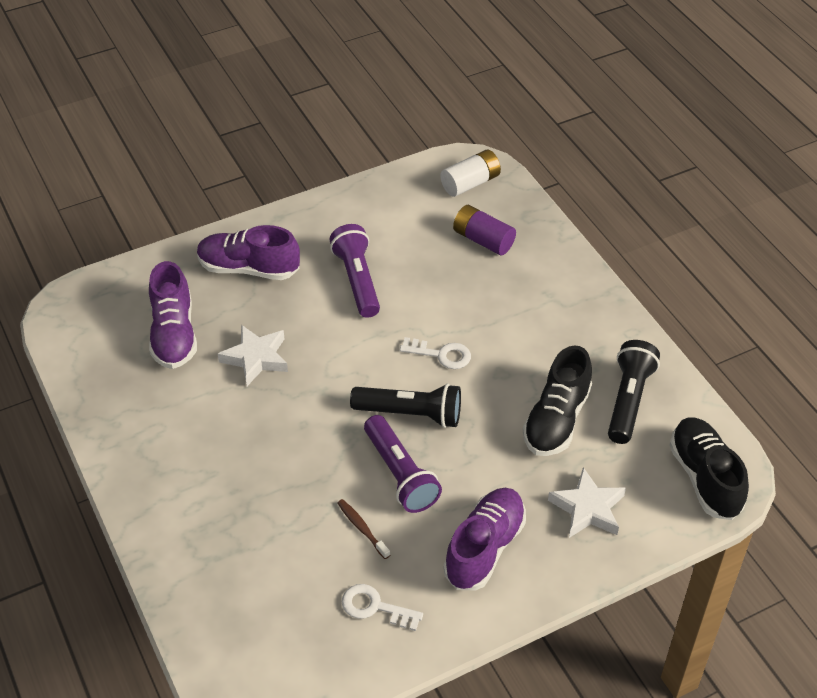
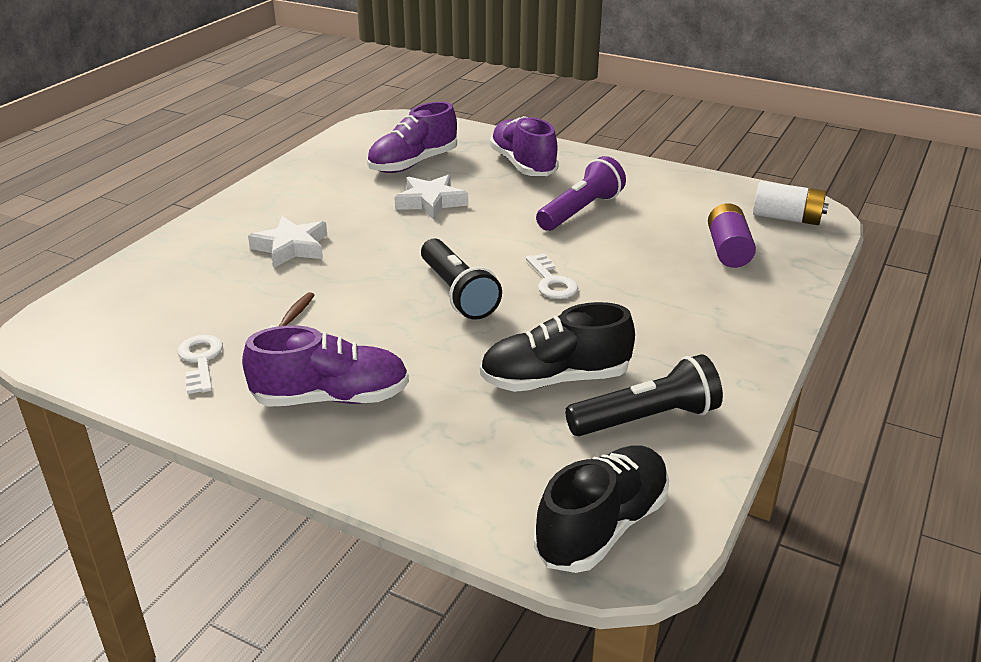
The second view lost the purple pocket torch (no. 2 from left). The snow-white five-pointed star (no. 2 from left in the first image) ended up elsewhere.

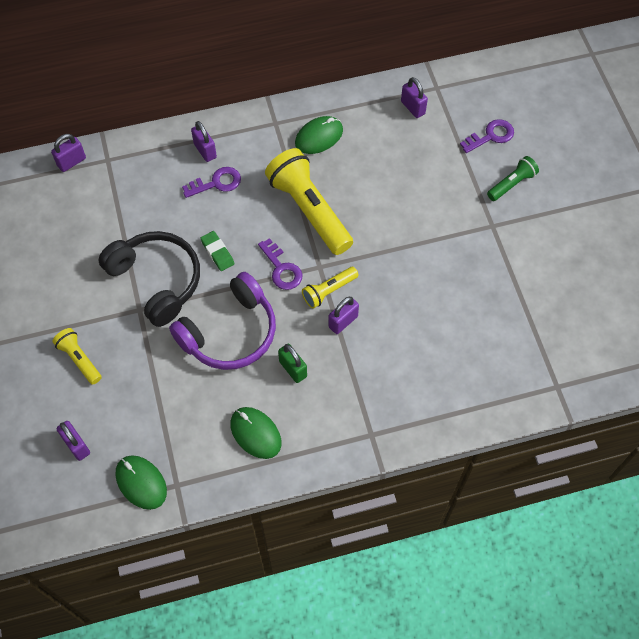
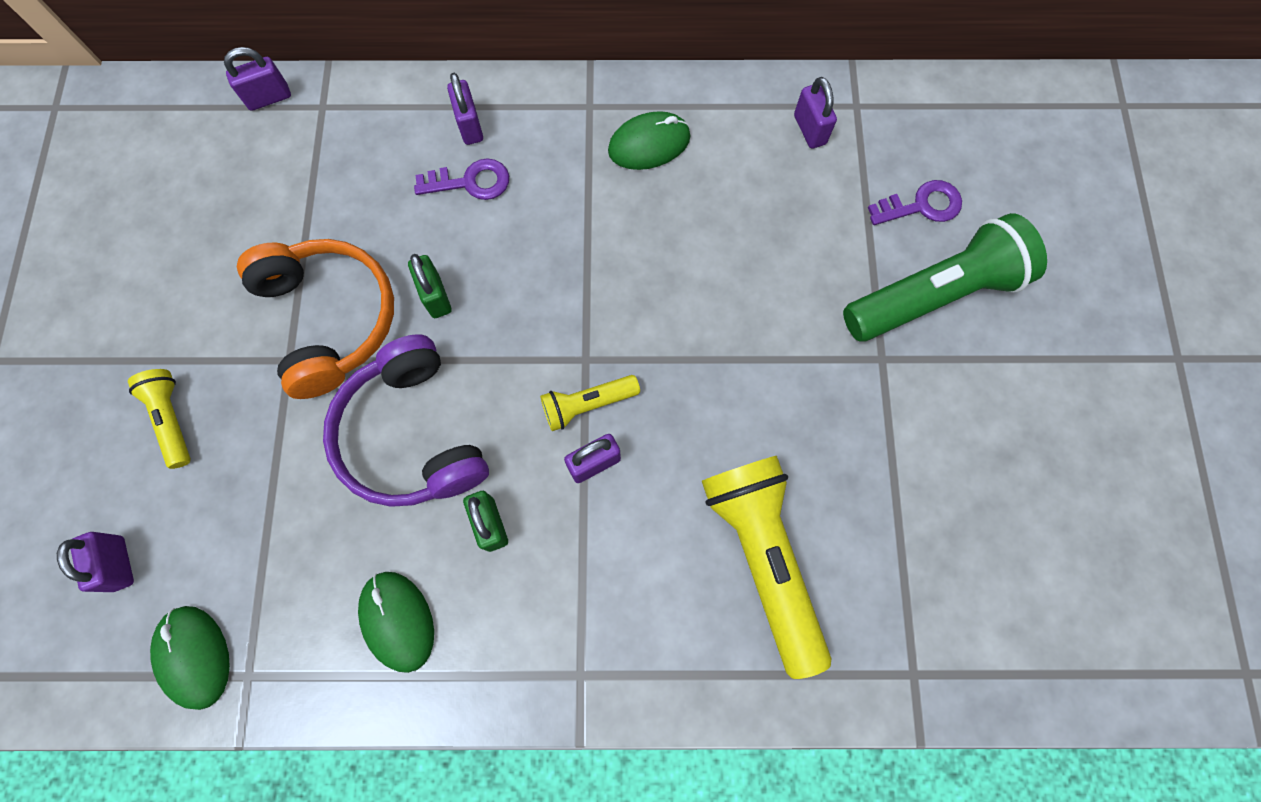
The second view lost the purple key (no. 2 from left). The bright yellow pocket torch (no. 2 from left in the first image) ended up elsewhere. Where the leaf-green eraser stood, the leaf-green small lock (no. 1 from left) came to stand. What was the jet-black headset turned into the bright orange headset. The purple headset ended up facing another way, 90 degrees clockwise from before. The size of the leaf-green pocket torch changed by a factor of 1.99.

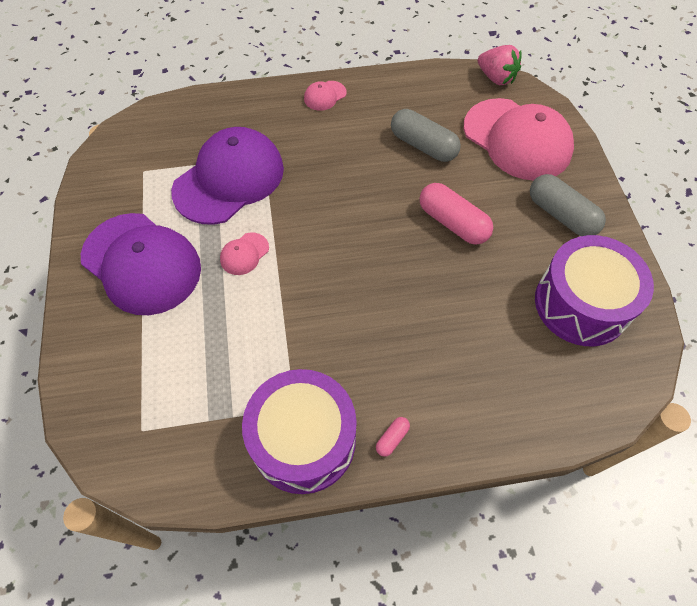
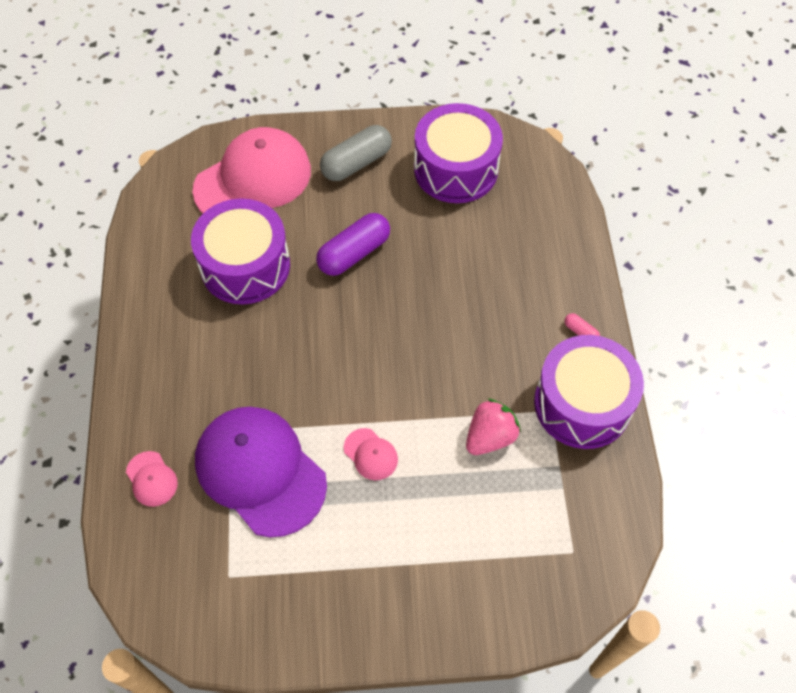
The second view lost the purple baseball cap (no. 1 from left). The pink baseball cap (no. 2 from left in the first image) ended up elsewhere. The pink berry ended up elsewhere. Where the gray pill (no. 1 from left) stood, the purple toy drum (no. 1 from left) came to stand. What was the pink pill (no. 2 from left) turned into the purple pill.

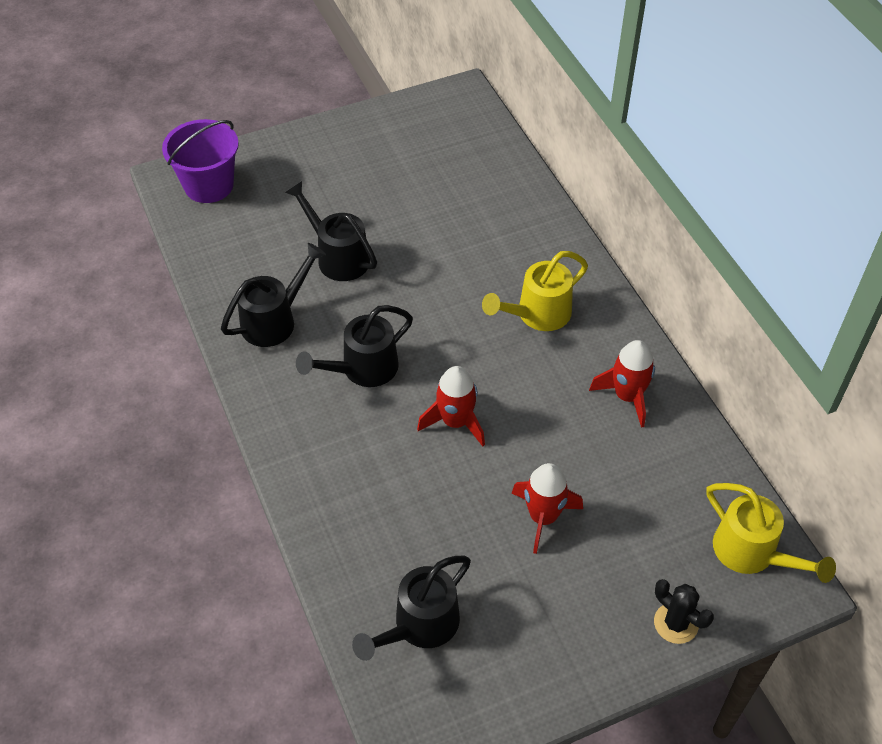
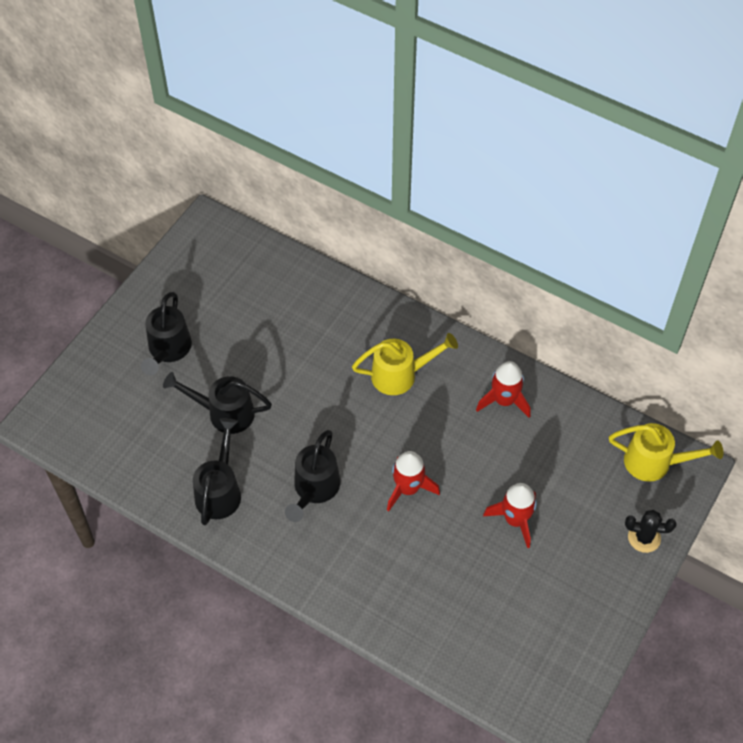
The second view lost the purple bucket. The jet-black watering pot (no. 4 from left in the first image) ended up elsewhere. The bright yellow watering pot (no. 1 from left) ended up facing another way, 120 degrees counterclockwise from before.

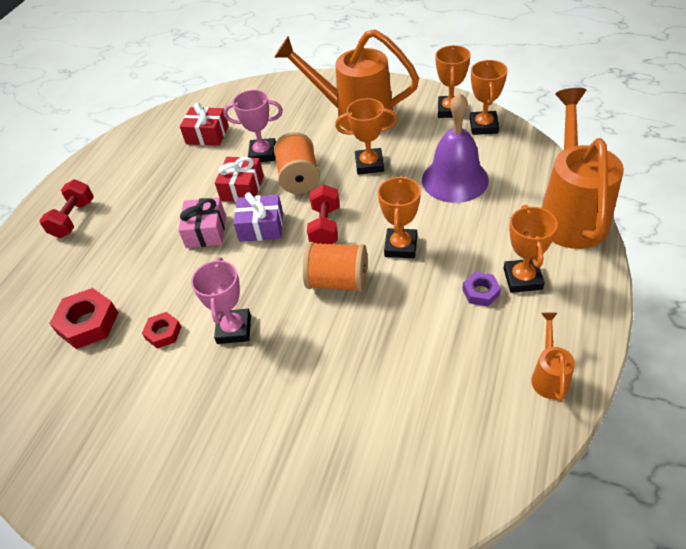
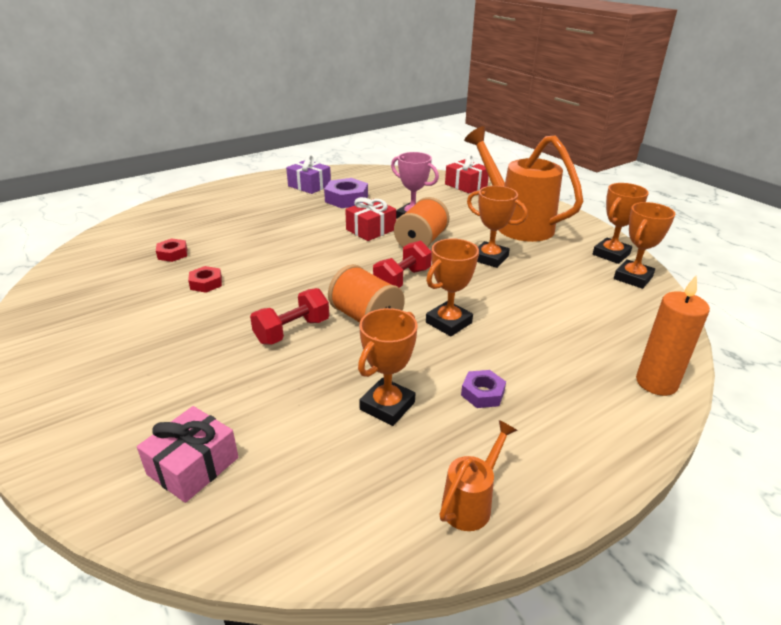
The second view lost the pink prize cup (no. 1 from left). The second view lost the purple bell. The second view gained the purple hexagon nut (no. 1 from left). The crimson hand weight (no. 1 from left) ended up elsewhere. The pink wrapped gift ended up elsewhere. The crimson wrapped gift (no. 1 from left in the first image) ended up elsewhere. The purple wrapped gift ended up elsewhere. The bright orange prize cup (no. 5 from left in the first image) ended up elsewhere. Where the bright orange watering pot (no. 3 from left) stood, the bright orange wax candle came to stand. The size of the crimson hexagon nut (no. 1 from left) changed by a factor of 0.59.

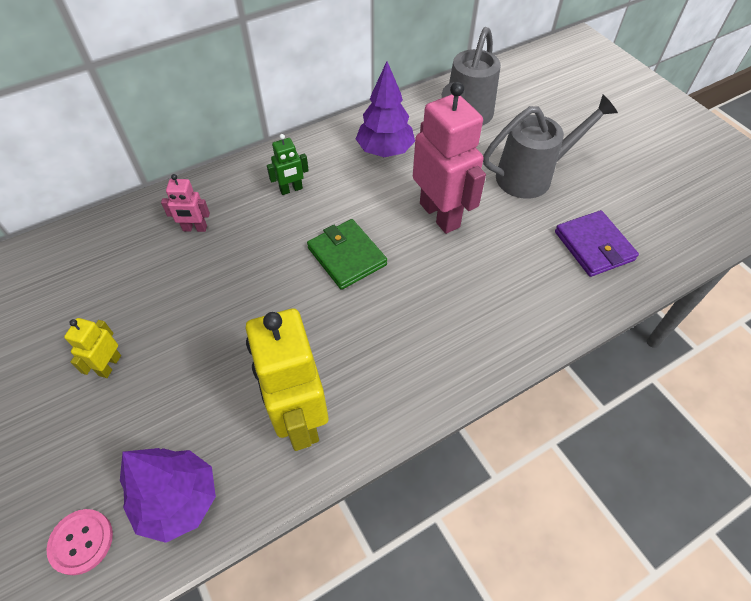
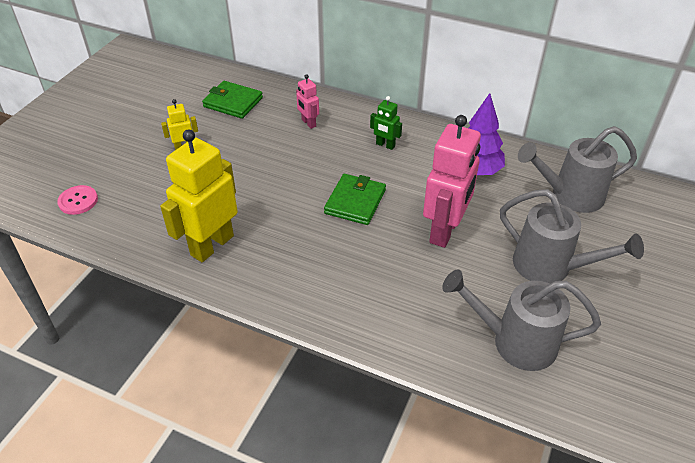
The second view lost the purple tree (no. 1 from left). The second view gained the leaf-green wallet (no. 1 from left). Where the purple wallet stood, the gray watering pot (no. 1 from left) came to stand.

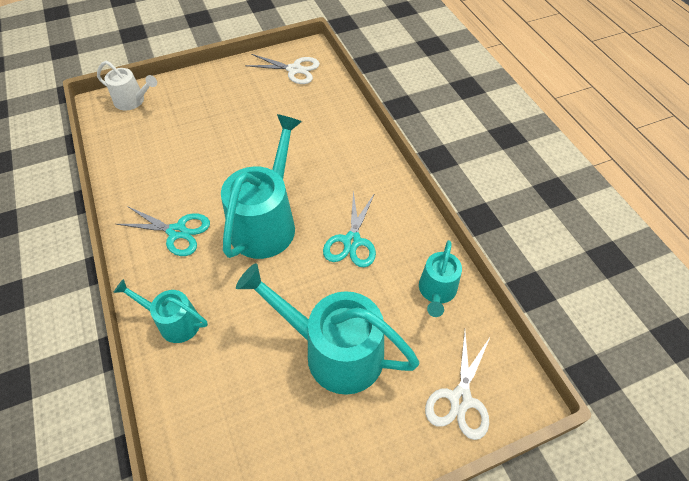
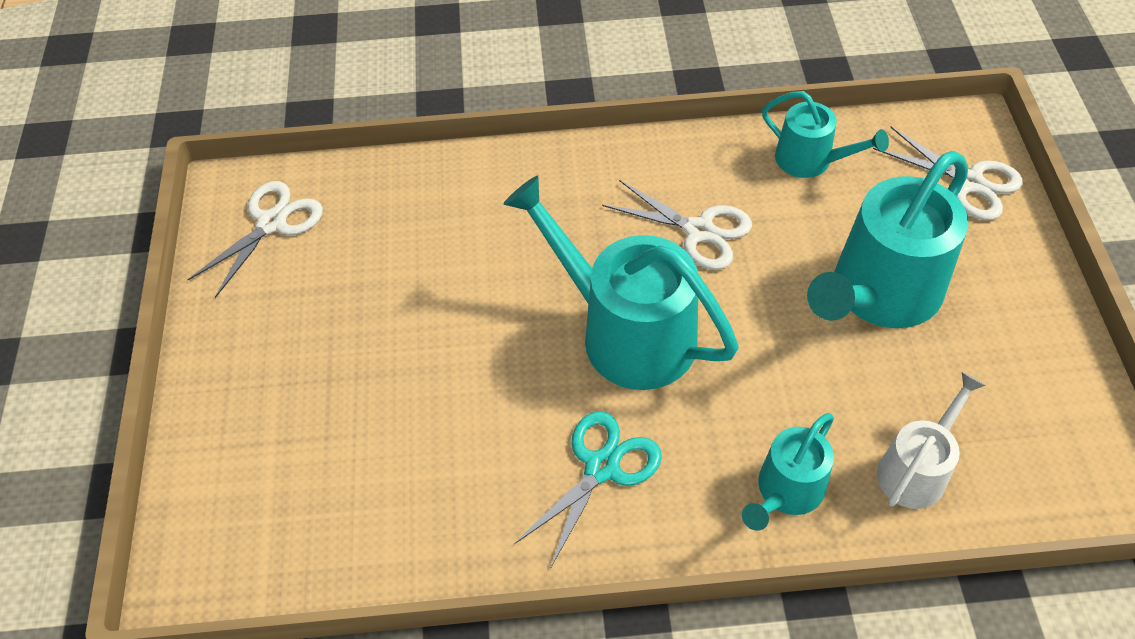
The snow-white watering pot ended up elsewhere. What was the aqua pair of scissors (no. 2 from left) turned into the snow-white pair of scissors (no. 2 from left).

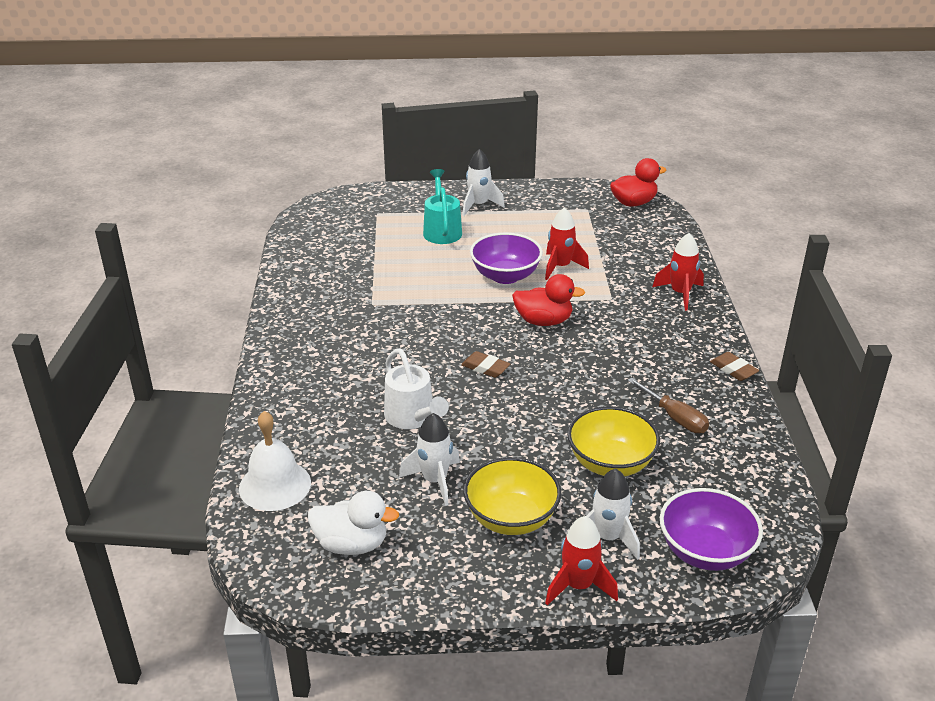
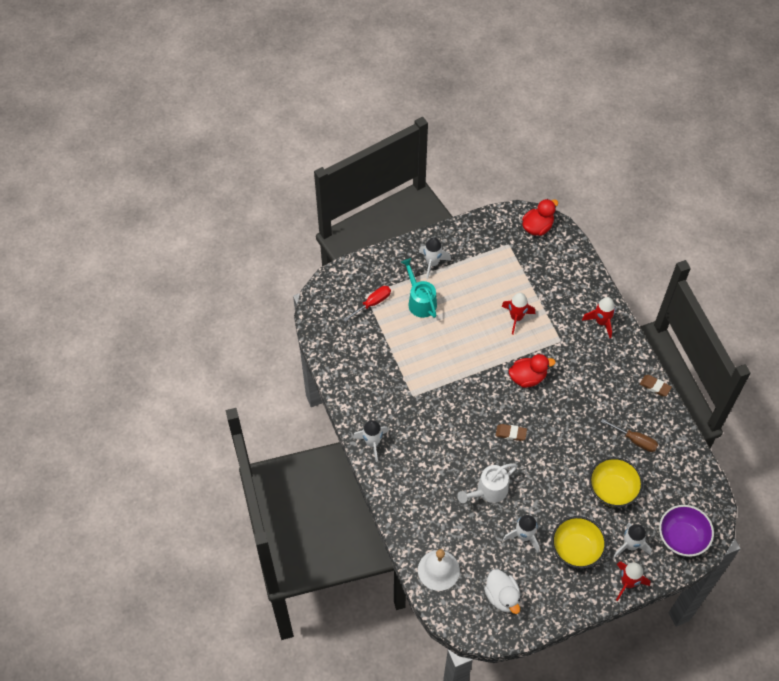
The second view lost the purple deep dish (no. 1 from left). The second view gained the crimson hand screwdriver. The second view gained the snow-white rocket (no. 1 from left). The snow-white duck ended up facing another way, 75 degrees clockwise from before. The snow-white watering pot ended up facing another way, 105 degrees clockwise from before.

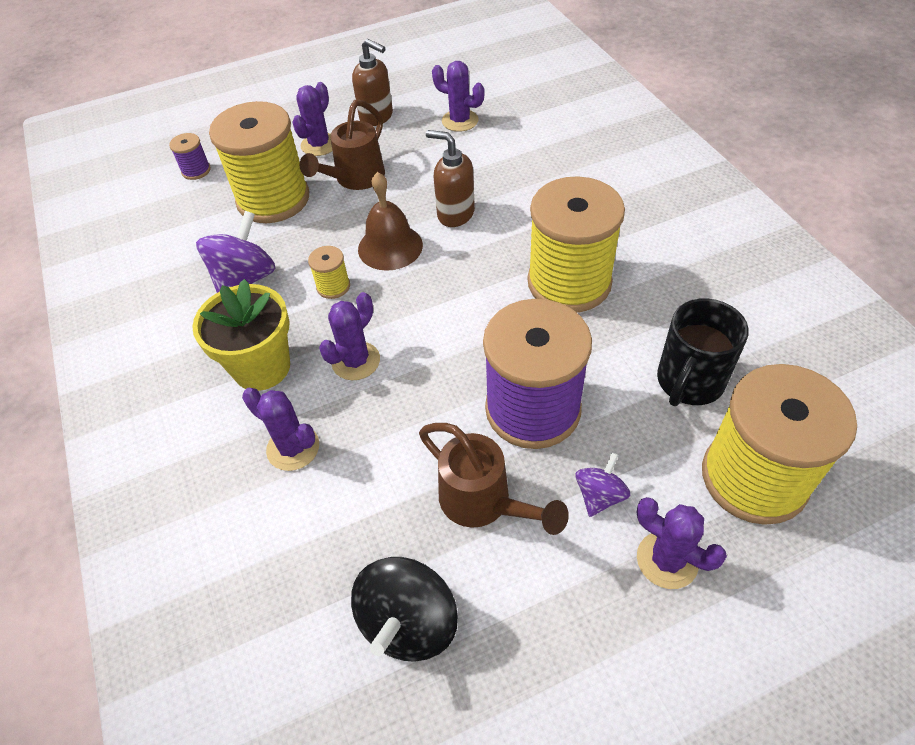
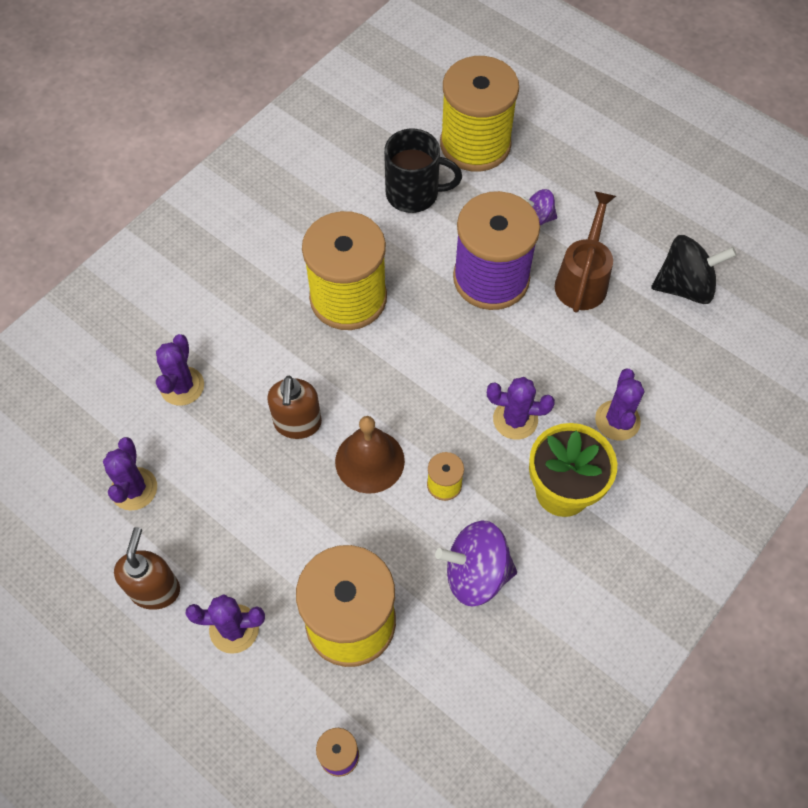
The second view lost the dark brown watering pot (no. 1 from left). The purple saguaro cactus (no. 5 from left in the first image) ended up elsewhere.

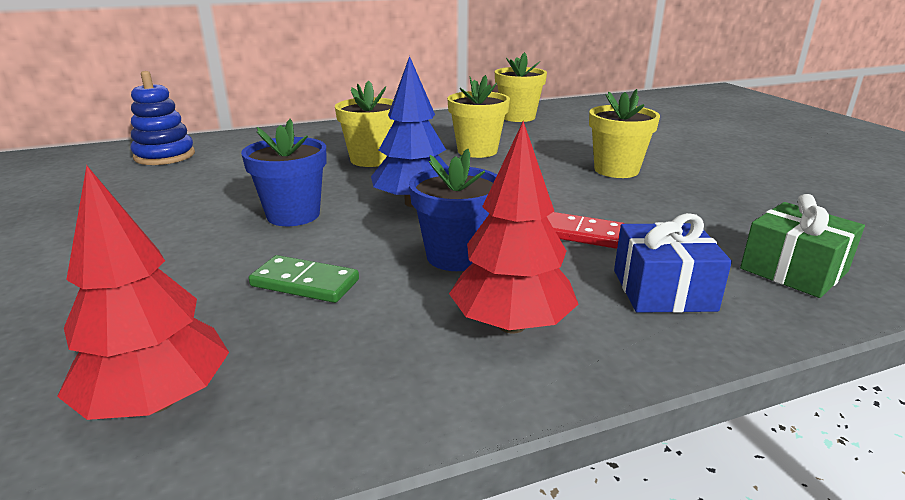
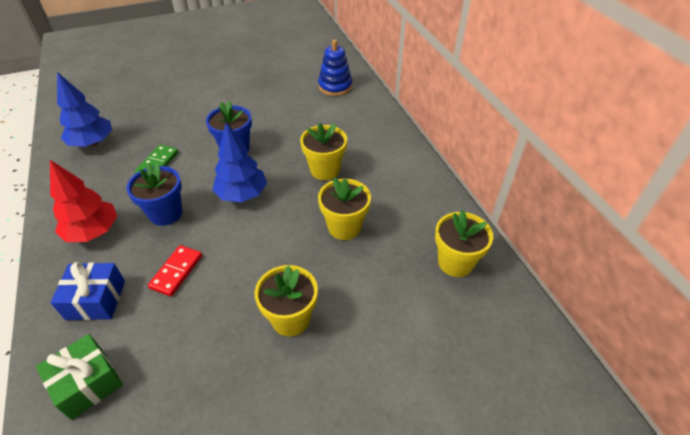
What was the crimson tree (no. 1 from left) turned into the blue tree (no. 1 from left).

